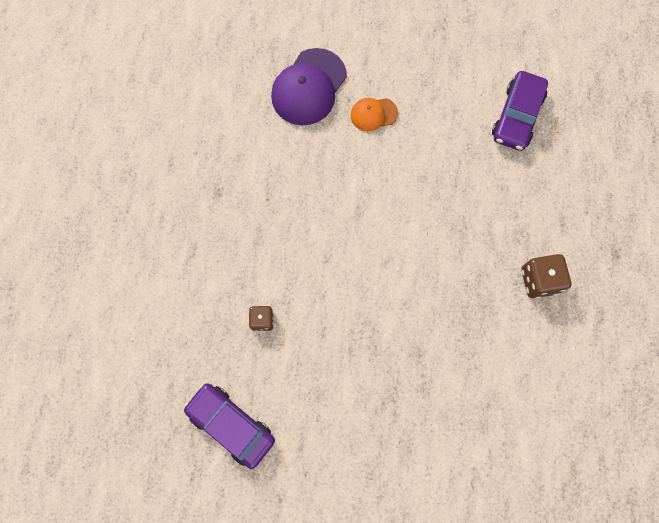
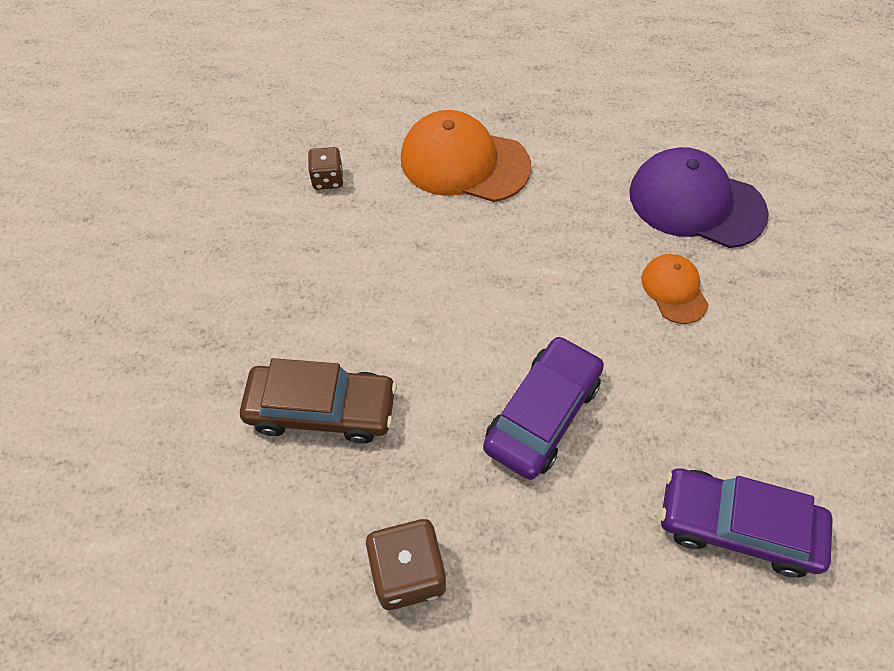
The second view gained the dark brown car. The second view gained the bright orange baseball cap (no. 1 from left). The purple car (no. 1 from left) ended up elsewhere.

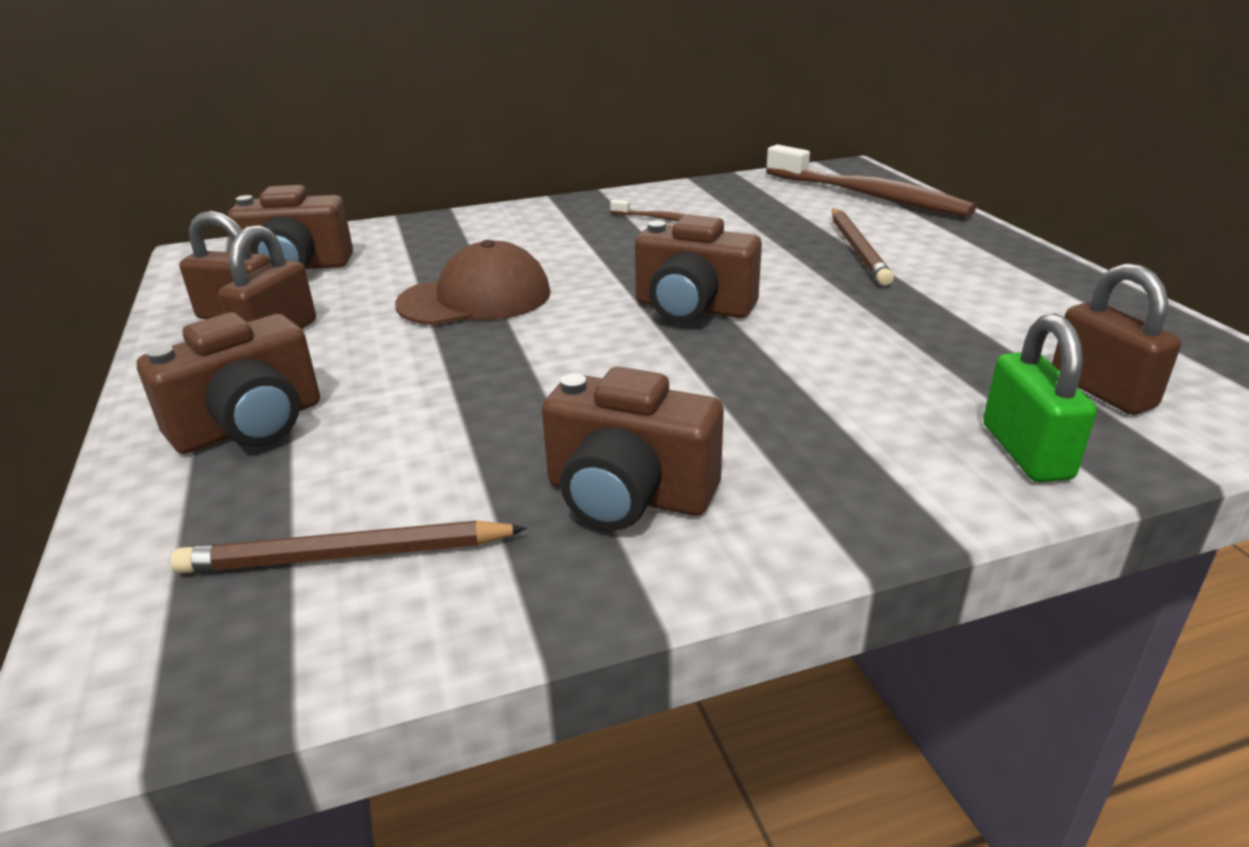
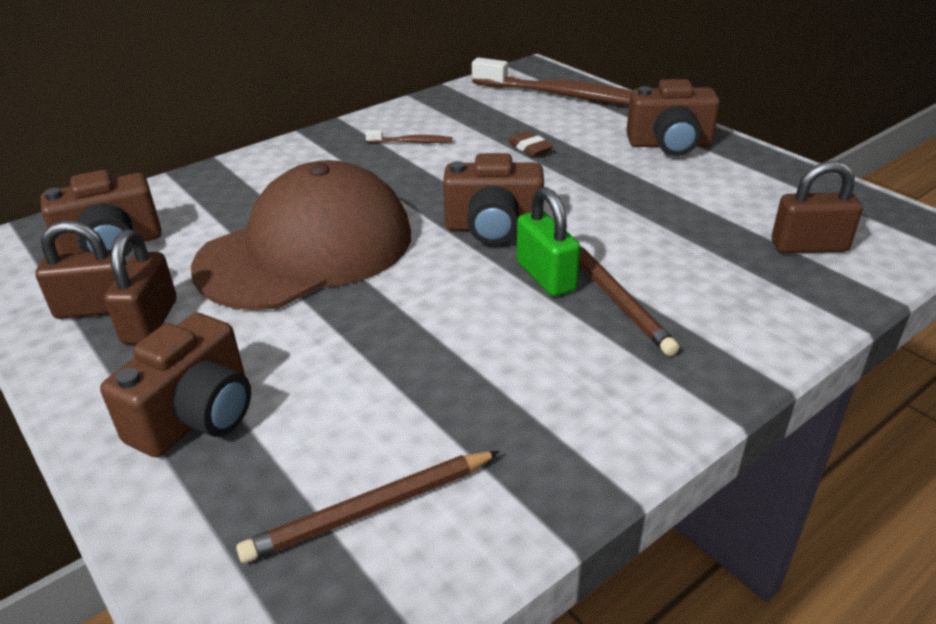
The second view gained the dark brown eraser. The dark brown compact camera (no. 3 from left in the first image) ended up elsewhere. The dark brown wooden pencil (no. 2 from left) ended up elsewhere. The leaf-green small lock ended up elsewhere. The dark brown small lock (no. 3 from left) ended up facing another way, 45 degrees counterclockwise from before. The size of the dark brown baseball cap changed by a factor of 1.66.

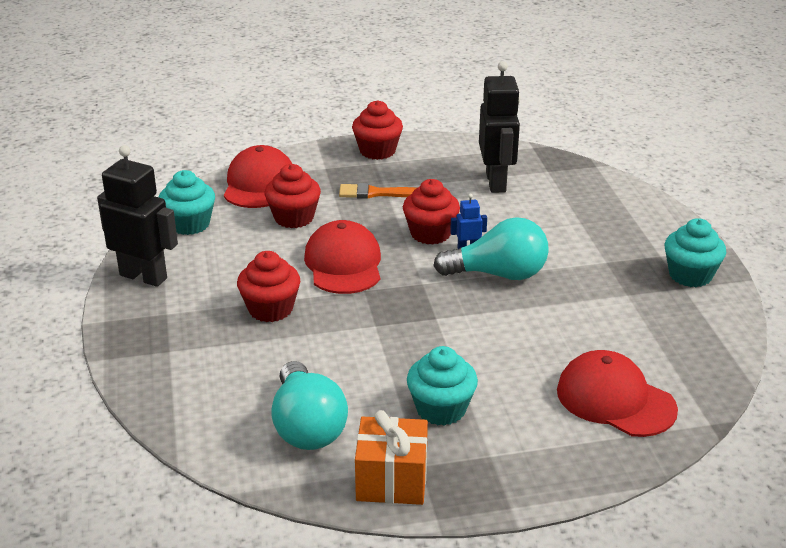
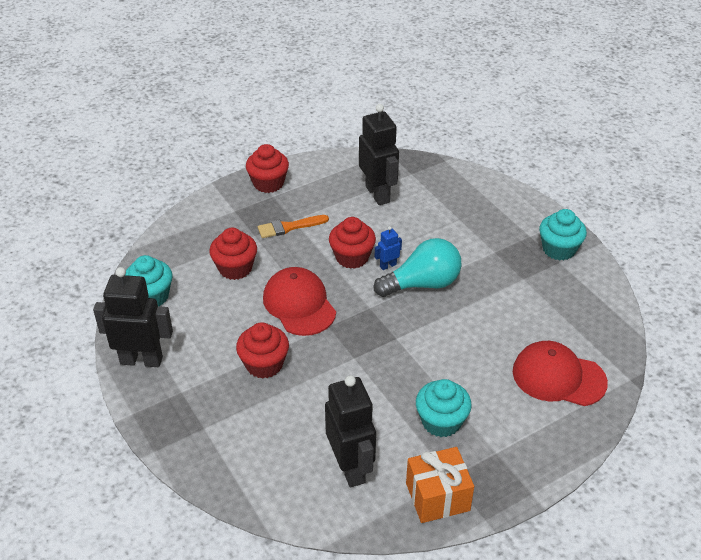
The second view lost the crimson baseball cap (no. 1 from left). Where the aqua lightbulb (no. 1 from left) stood, the jet-black robot figure (no. 2 from left) came to stand.

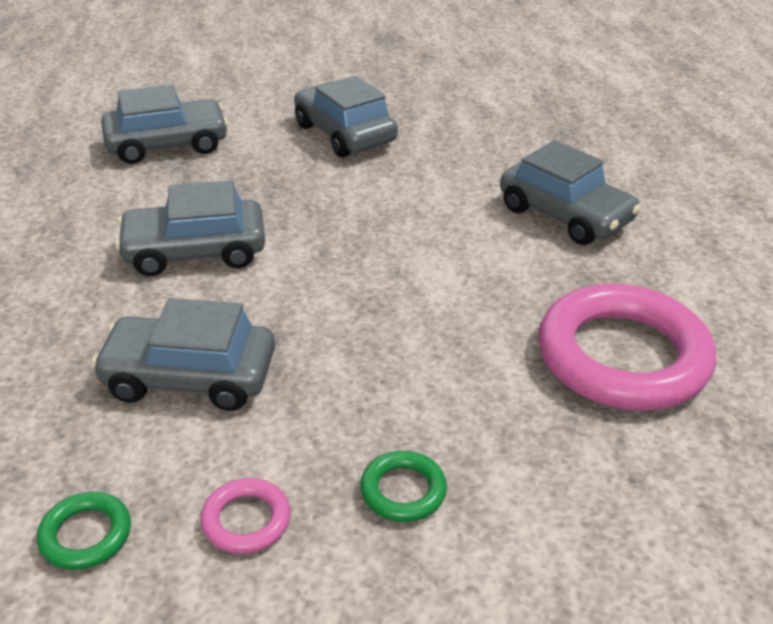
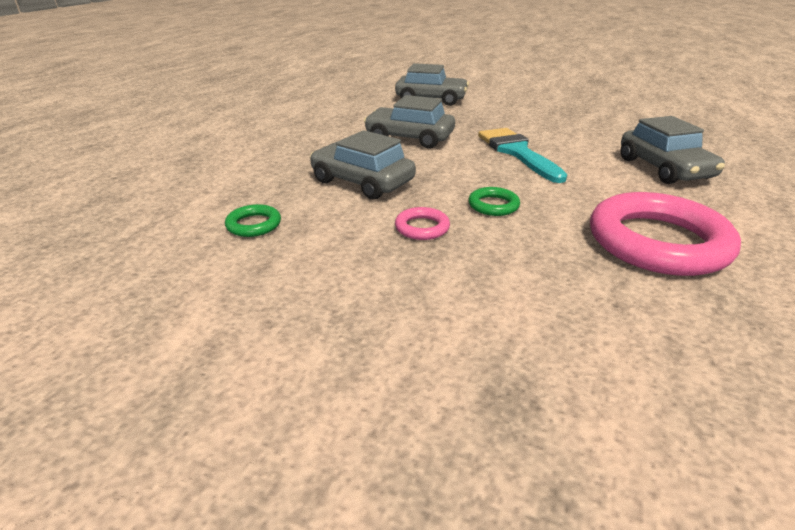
The second view lost the gray car (no. 4 from left). The second view gained the aqua paint brush. The pink hoop (no. 1 from left) ended up elsewhere. The leaf-green hoop (no. 2 from left) ended up elsewhere.

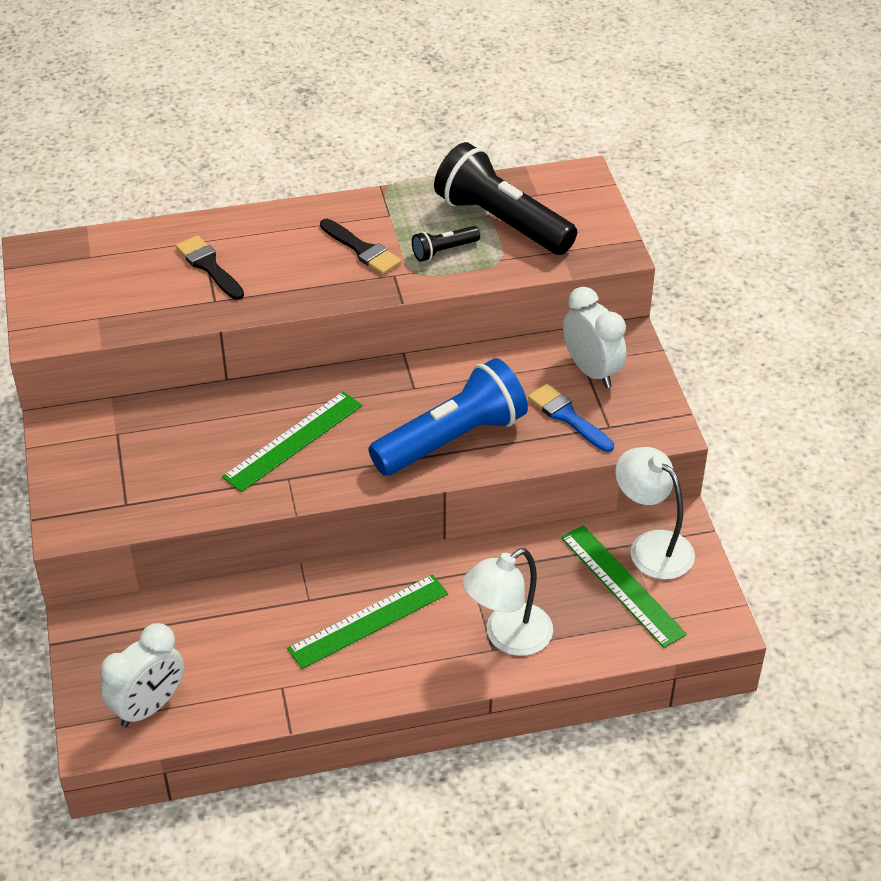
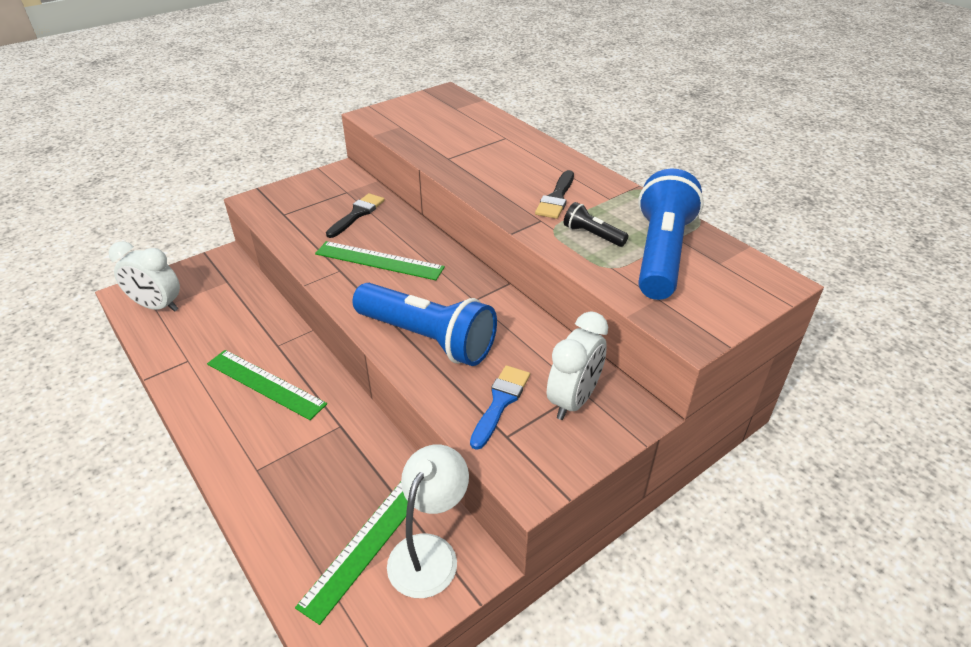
The second view lost the snow-white desk lamp (no. 1 from left). The jet-black paint brush (no. 1 from left) ended up elsewhere. What was the jet-black pocket torch (no. 2 from left) turned into the blue pocket torch (no. 2 from left).

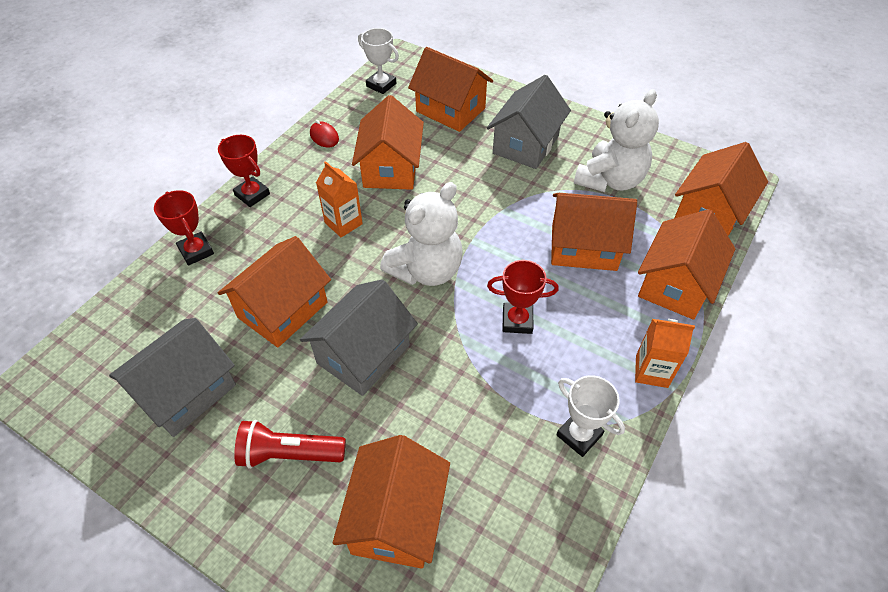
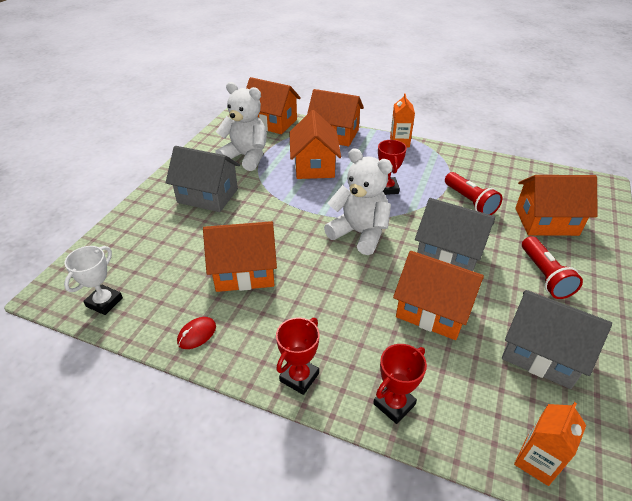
The second view lost the bright orange toy house (no. 4 from left). The second view lost the snow-white prize cup (no. 2 from left). The second view gained the crimson pocket torch (no. 1 from left). The bright orange juice carton (no. 1 from left in the first image) ended up elsewhere.

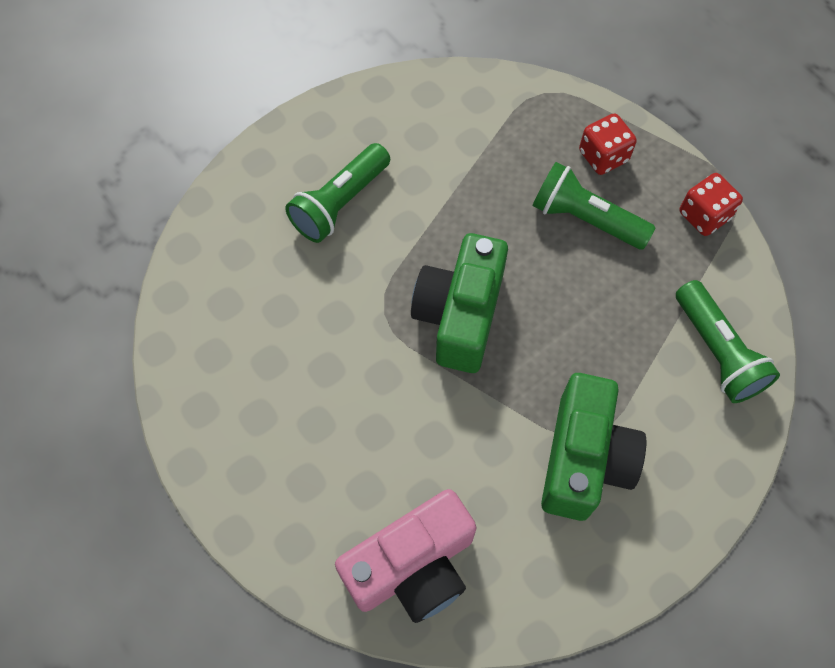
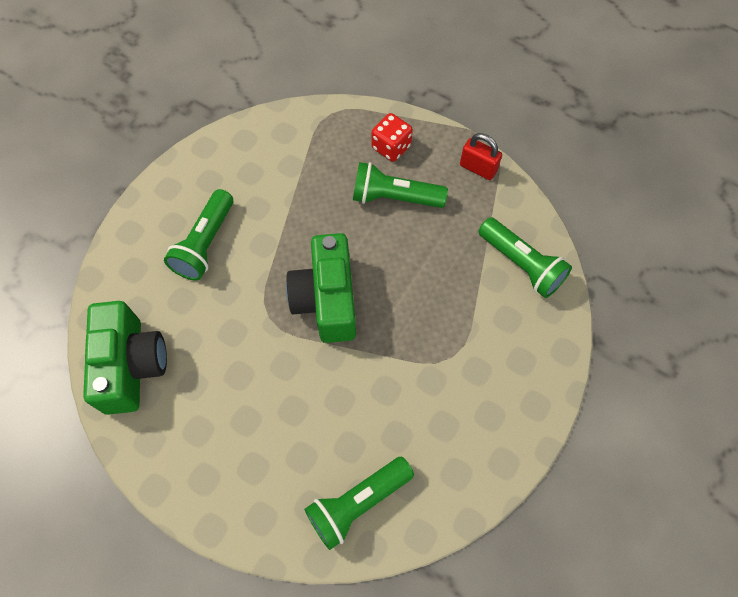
The leaf-green compact camera (no. 2 from left in the first image) ended up elsewhere. Where the pink compact camera stood, the leaf-green pocket torch (no. 2 from left) came to stand. Where the crimson die (no. 2 from left) stood, the crimson small lock came to stand.

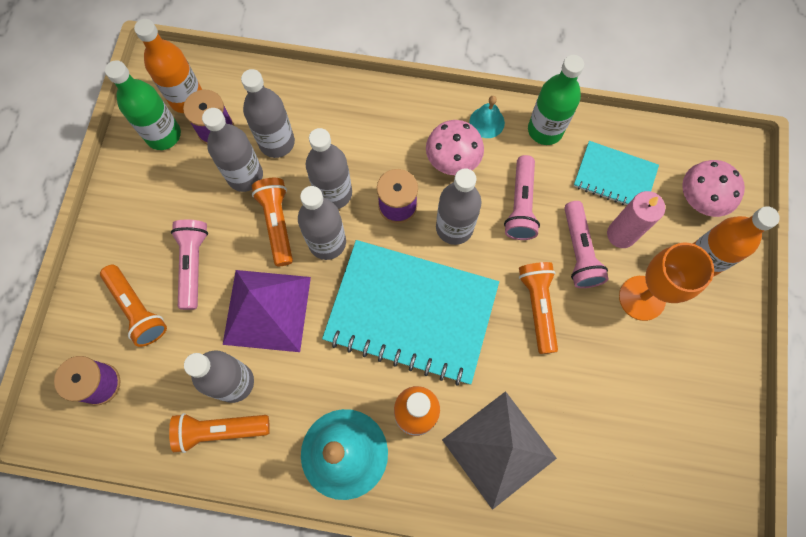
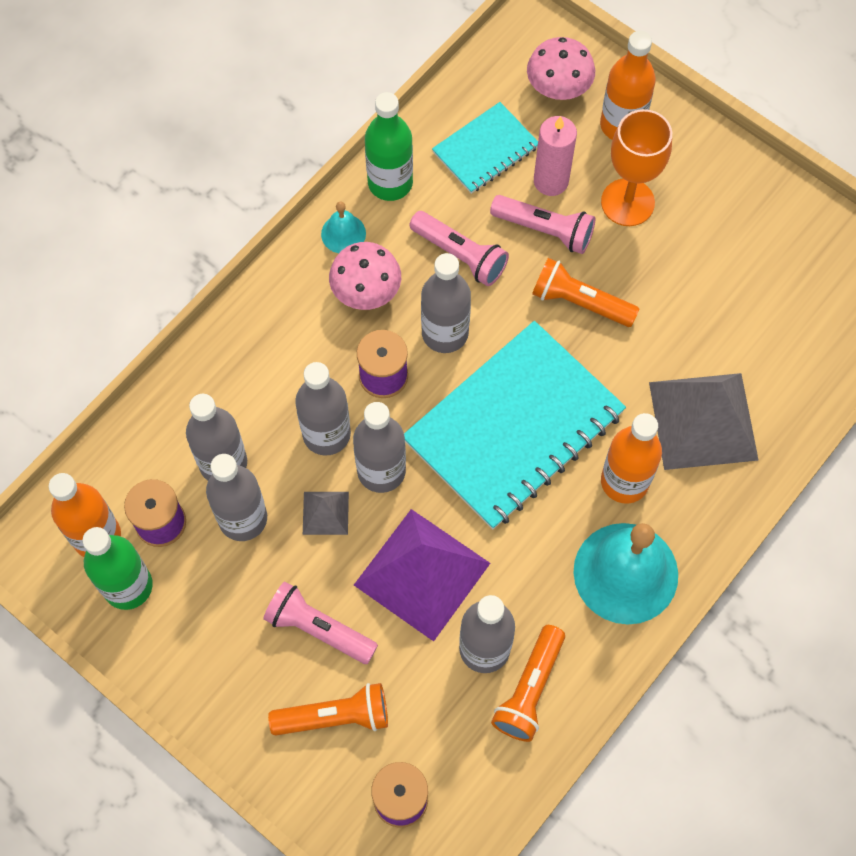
Where the bright orange pocket torch (no. 3 from left) stood, the gray solid pyramid (no. 1 from left) came to stand.

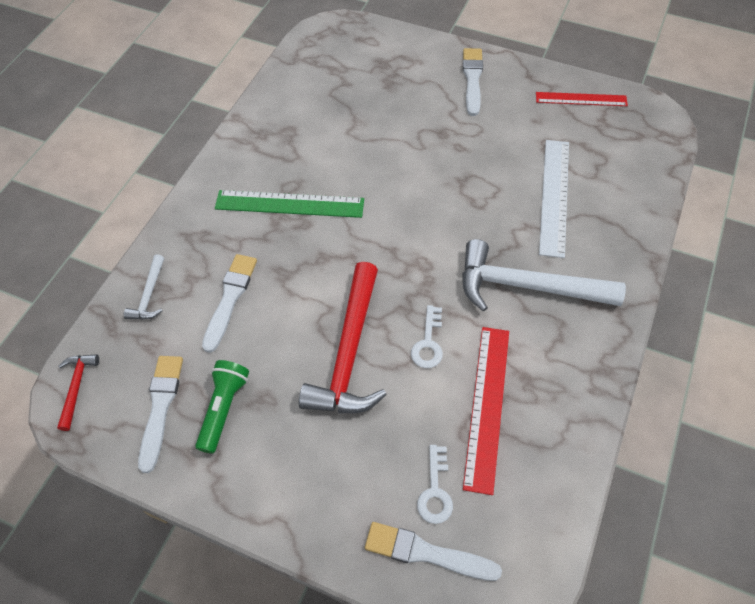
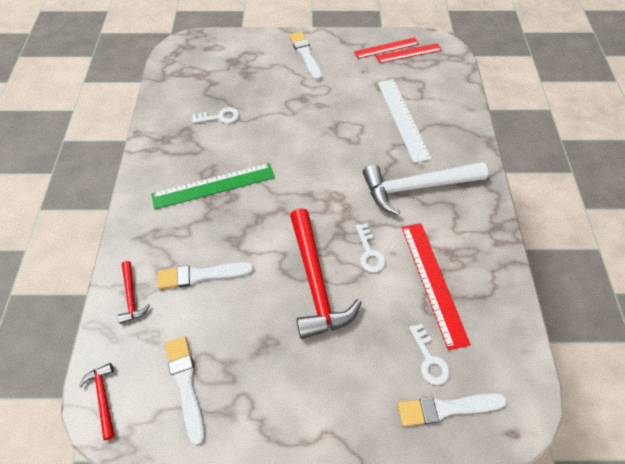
The second view lost the leaf-green pocket torch. The second view gained the snow-white key (no. 1 from left). The second view gained the crimson ruler (no. 2 from left). What was the snow-white hammer (no. 1 from left) turned into the crimson hammer (no. 2 from left). The snow-white paint brush (no. 2 from left) ended up facing another way, 90 degrees counterclockwise from before.

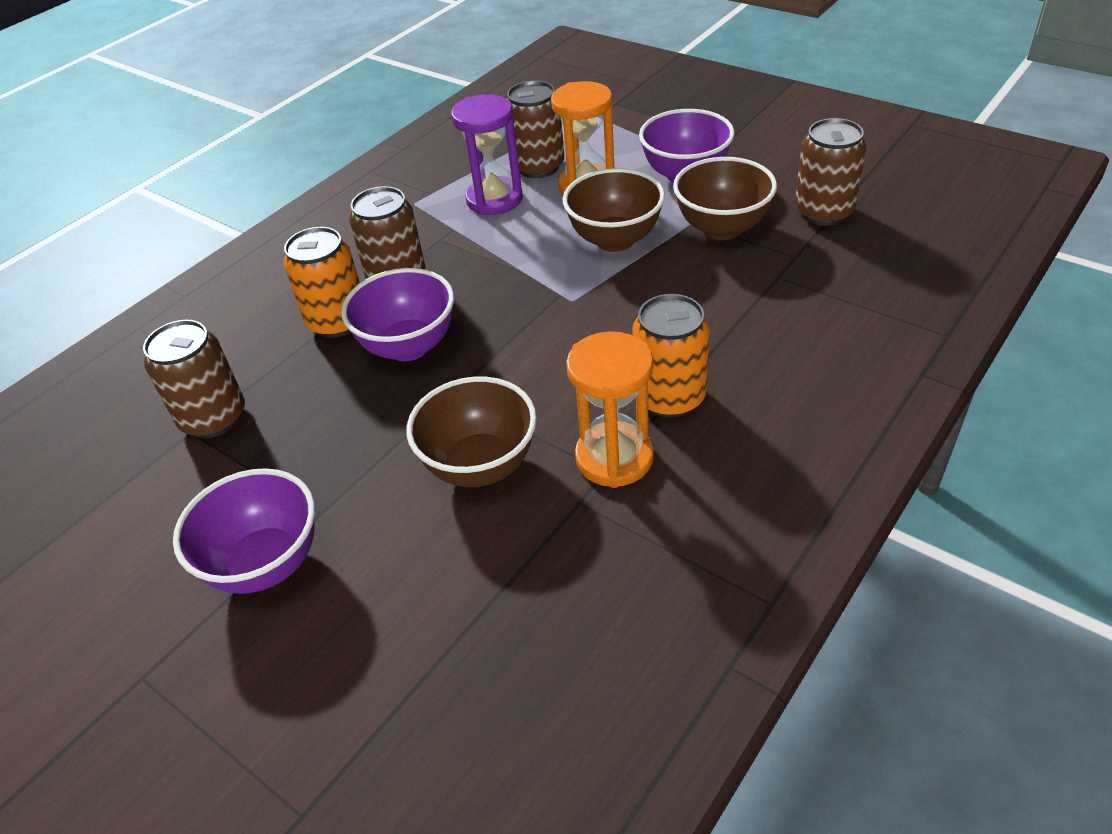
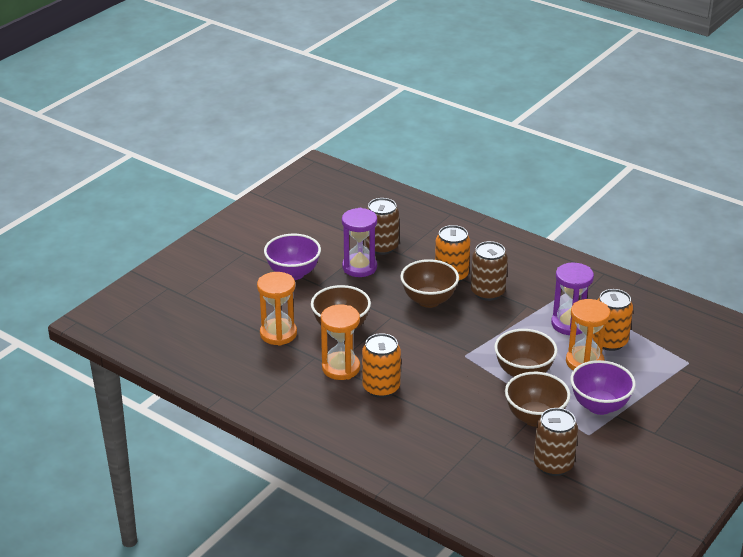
The second view gained the bright orange hourglass (no. 1 from left). The second view gained the purple hourglass (no. 1 from left). What was the purple deep dish (no. 2 from left) turned into the dark brown deep dish (no. 2 from left). What was the dark brown tin (no. 3 from left) turned into the bright orange tin (no. 3 from left).

